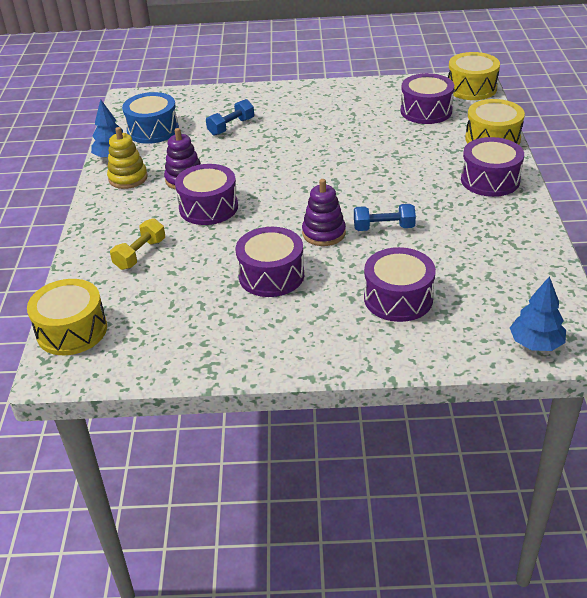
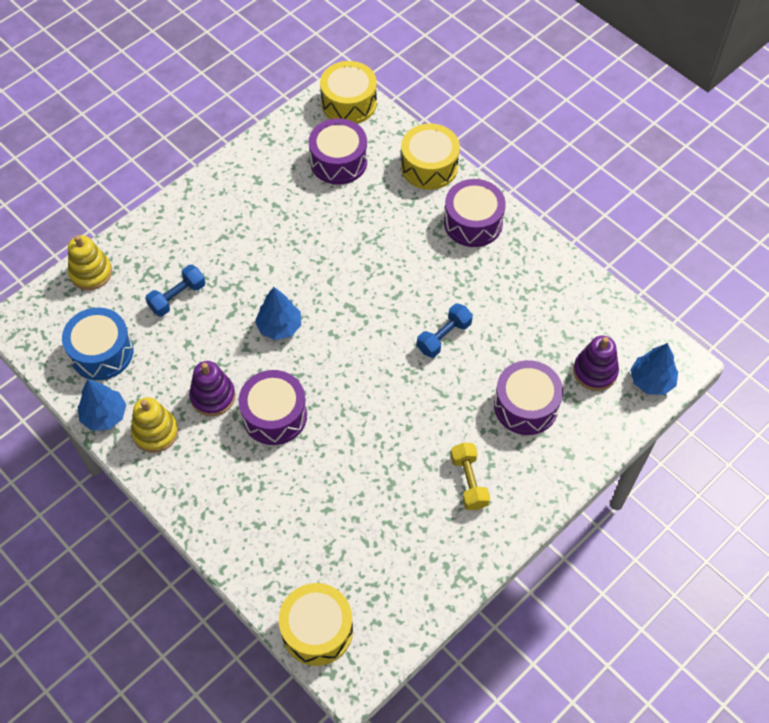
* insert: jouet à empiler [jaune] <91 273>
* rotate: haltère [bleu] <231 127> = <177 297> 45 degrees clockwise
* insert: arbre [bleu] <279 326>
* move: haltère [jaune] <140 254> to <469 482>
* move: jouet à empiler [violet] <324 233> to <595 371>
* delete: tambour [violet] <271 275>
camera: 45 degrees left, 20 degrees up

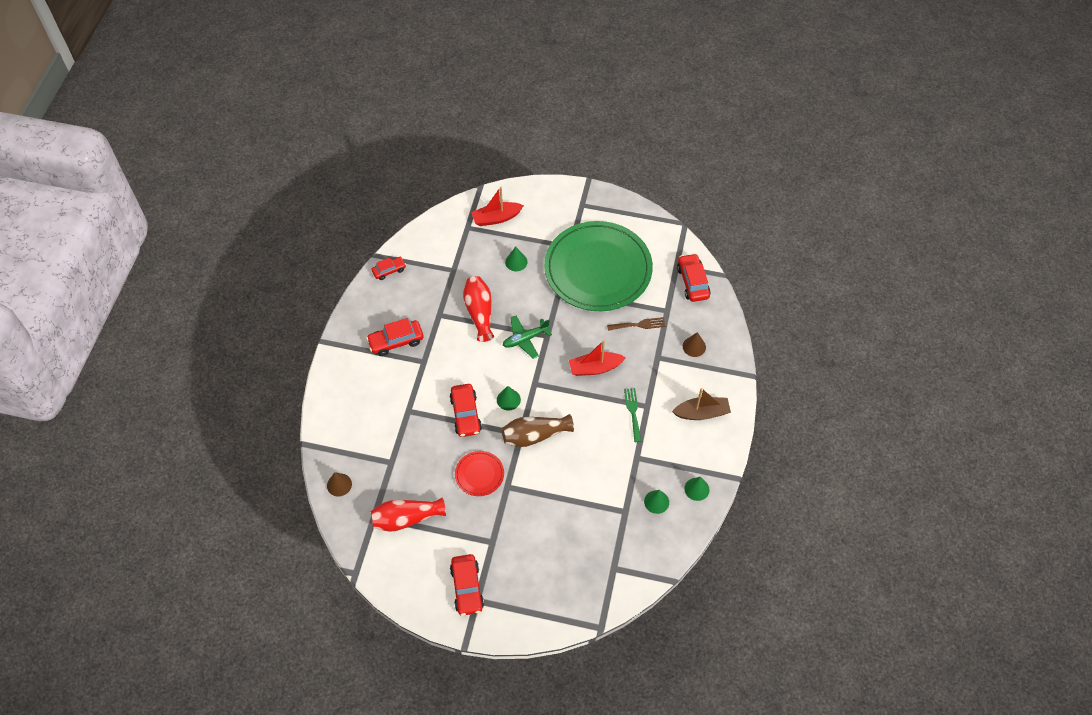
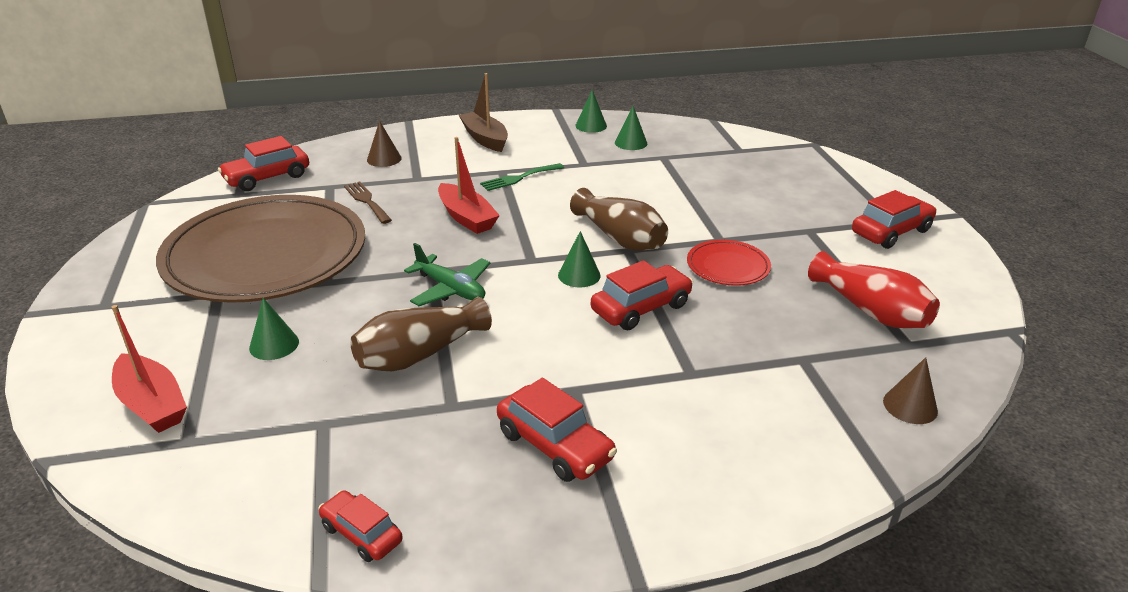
* recolor: assiette [vert] <598 269> to assiette [marron] <266 255>
* recolor: vase [rouge] <479 312> to vase [marron] <420 354>
camera: 115 degrees left, 25 degrees down

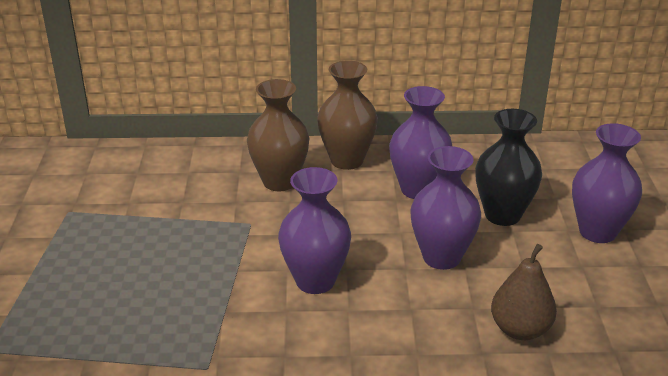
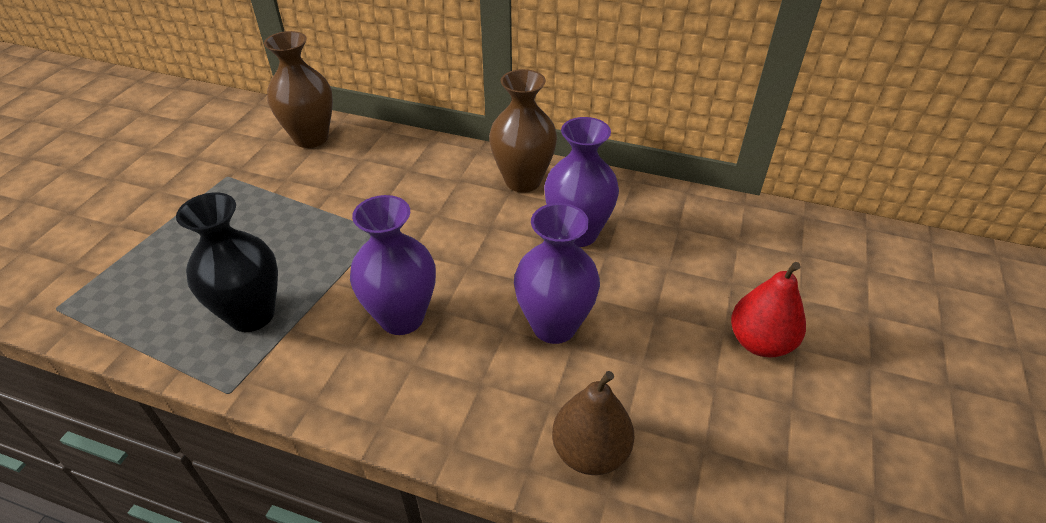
* move: vase [noir] <502 215> to <252 315>
* move: vase [marron] <279 181> to <311 138>
* replace: vase [violet] <597 232> to poire [rouge] <760 342>
camera: 20 degrees right, 10 degrees up

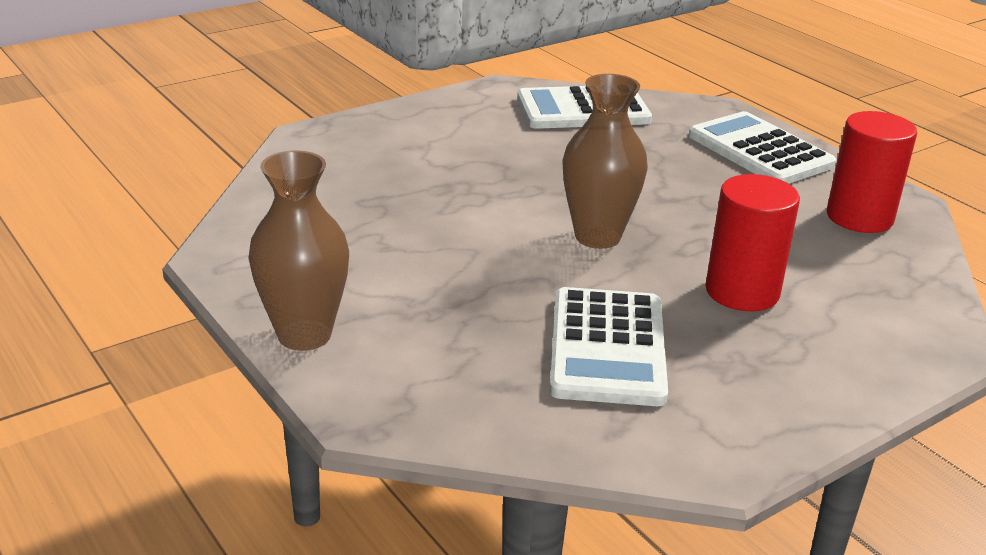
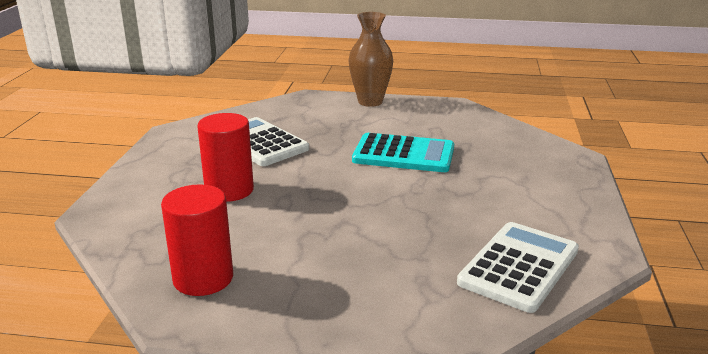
* insert: calculatrice [turquoise] <404 154>
* delete: vase [marron] <597 237>
* delete: calculatrice [blanc] <760 151>
camera: 135 degrees right, 5 degrees down

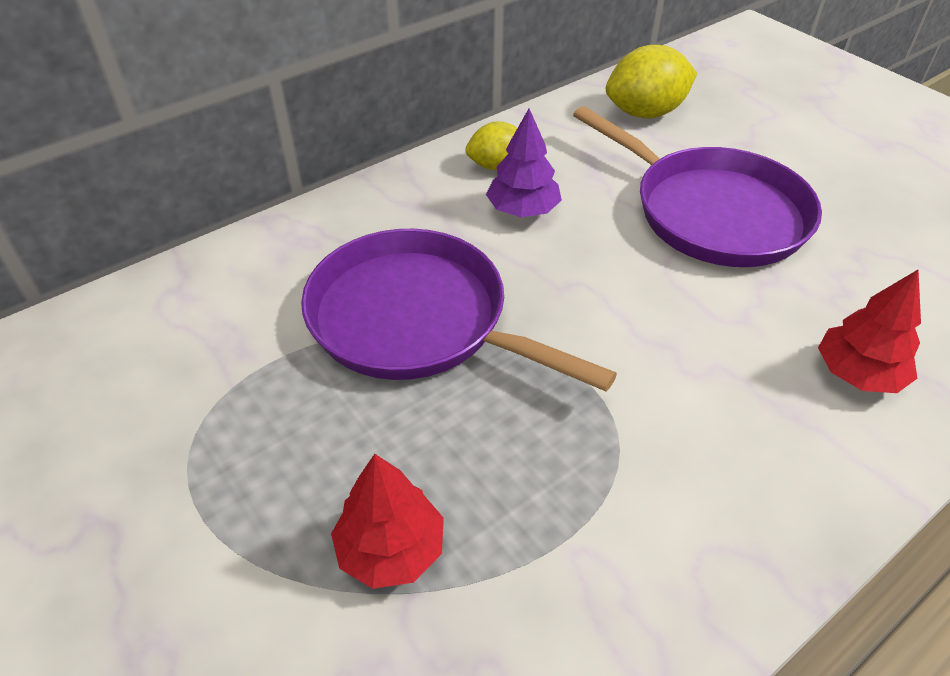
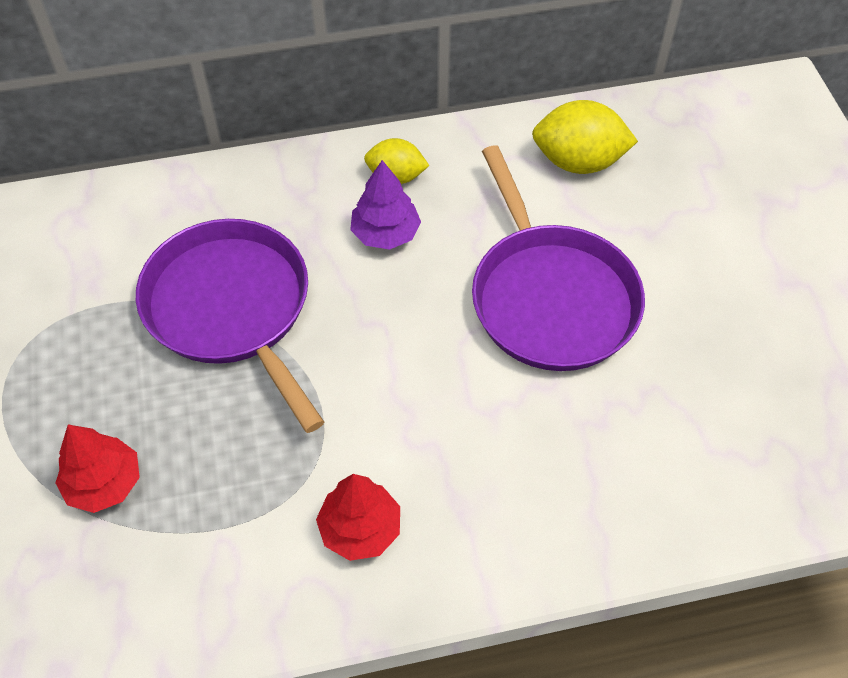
* move: arbre [rouge] <858 374> to <360 529>
camera: 25 degrees right, 10 degrees up

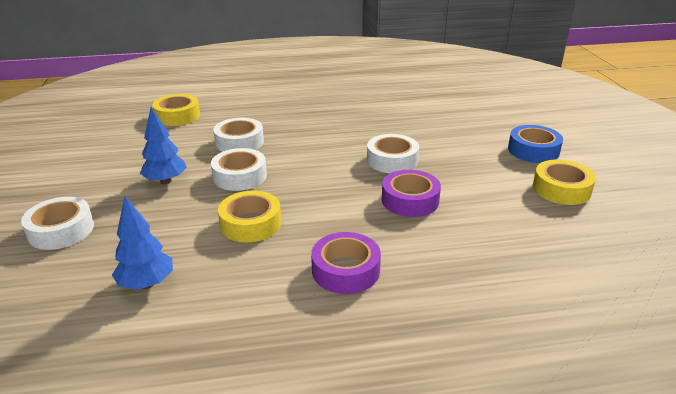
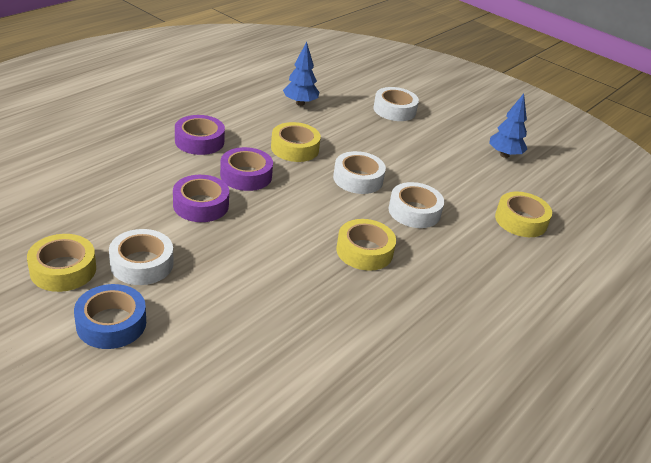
* move: ruban adhésif [blanc] <392 160> to <142 264>
* insert: ruban adhésif [violet] <246 175>
* insert: ruban adhésif [jaune] <364 251>
* move: arbre [bleu] <165 181> to <504 155>
camera: 135 degrees right, 5 degrees up

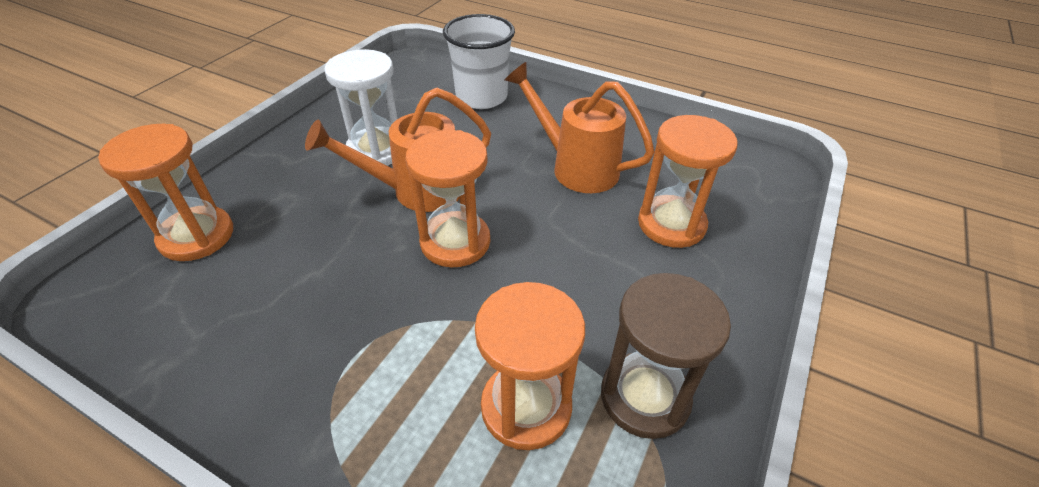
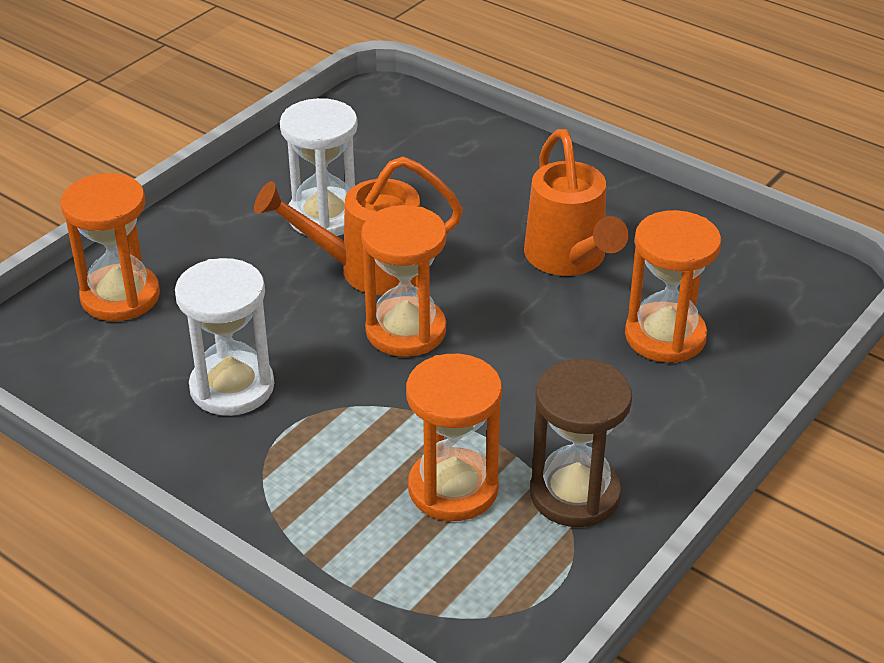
* insert: sablier [blanc] <232 387>
* rotate: arrosoir [orange] <576 167> = <569 259> 150 degrees counterclockwise
* delete: gobelet [blanc] <481 97>
camera: 10 degrees right, 5 degrees down

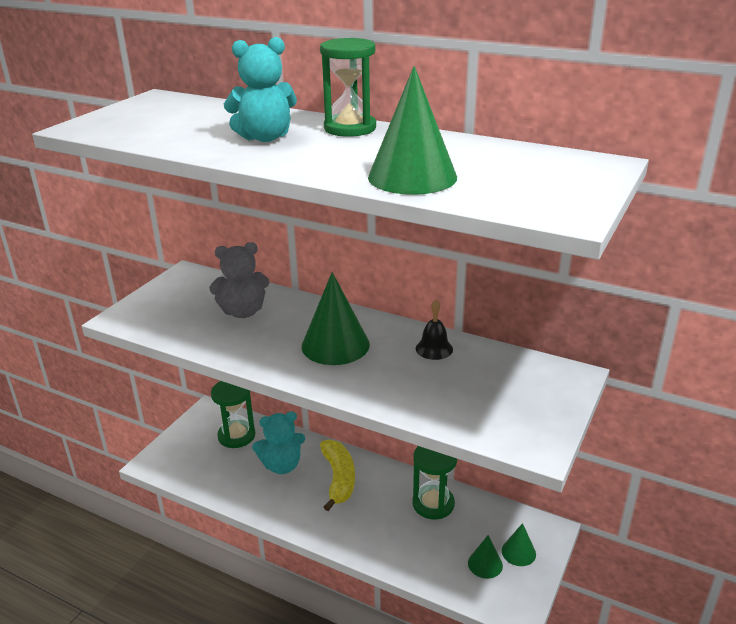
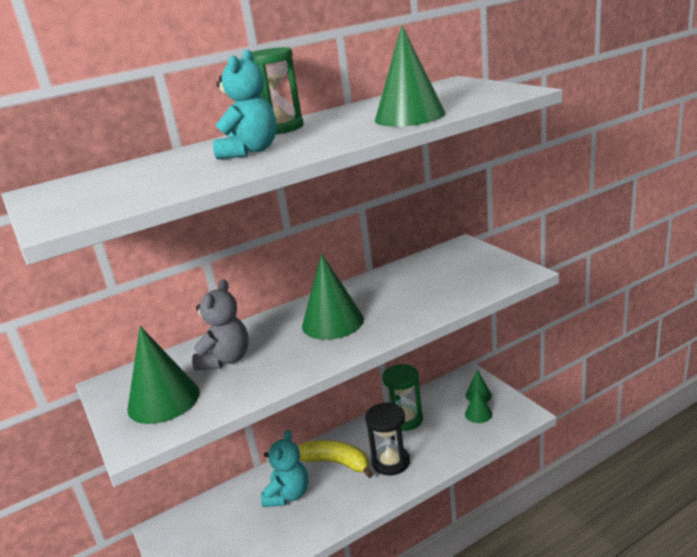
* insert: cône [vert] <163 400>
* insert: sablier [noir] <391 462>
* delete: sablier [vert] <236 436>
* delete: cloche [noir] <434 349>
camera: 55 degrees left, 5 degrees down

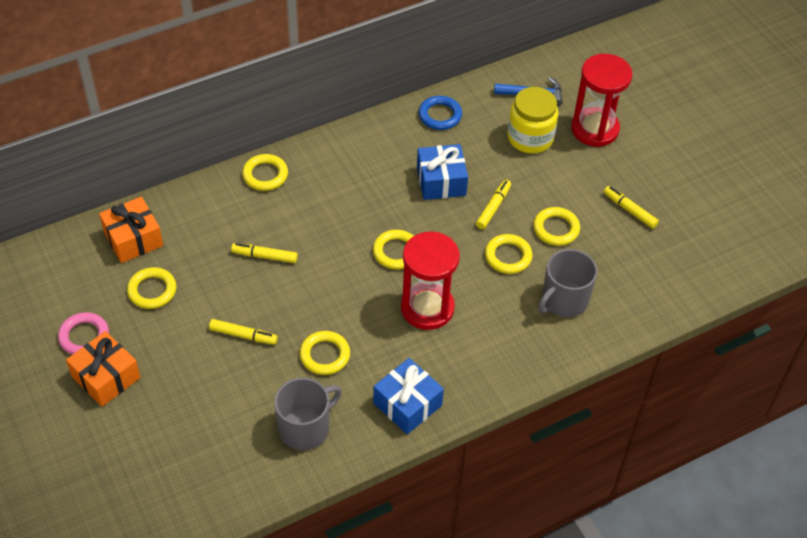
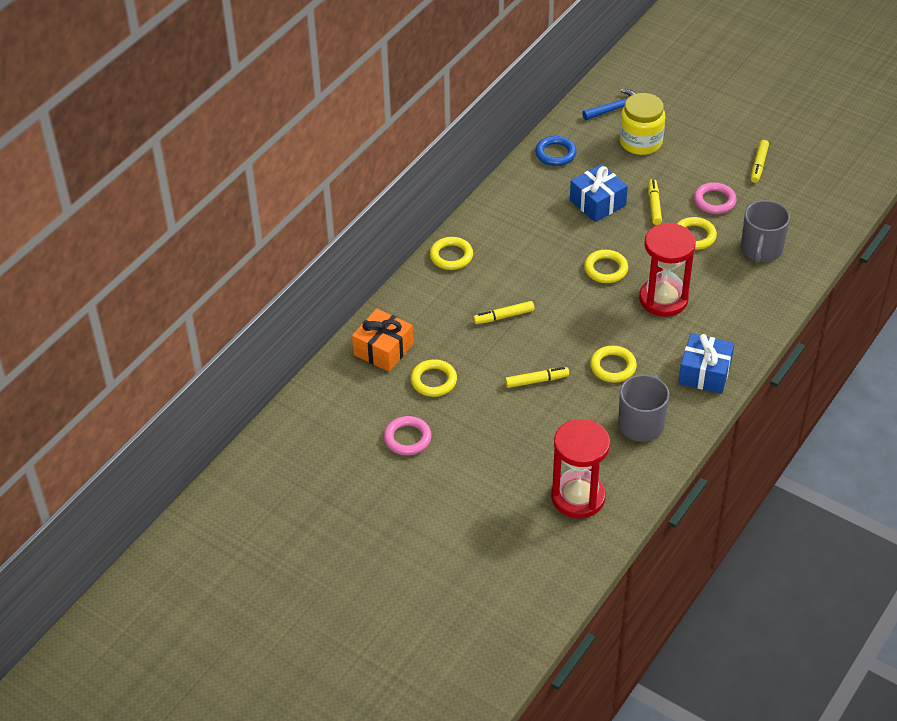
* move: sablier [rouge] <595 129> to <578 497>
* recolor: anneau [jaune] <556 229> to anneau [rose] <714 201>
* rotate: feutre [jaune] <629 210> = <759 165> 90 degrees counterclockwise
* delete: cadeau [orange] <106 377>
camera: 25 degrees left, 5 degrees down

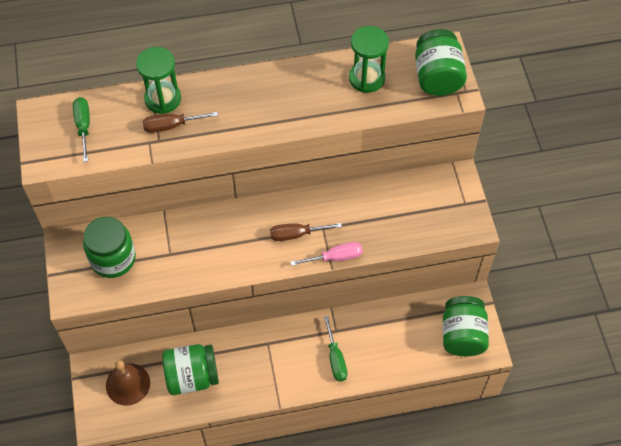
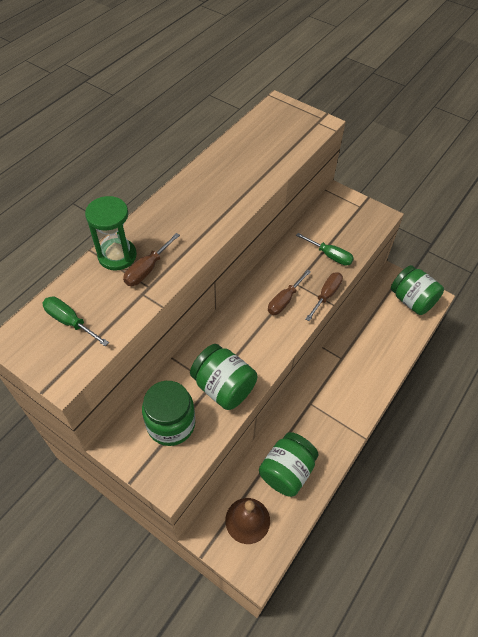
* move: bocal [vert] <437 77> to <223 387>
* move: tournevis [vert] <335 359> to <330 255>
* recolor: tournevis [rose] <335 257> to tournevis [marron] <326 295>
* delete: sablier [vert] <367 78>
camera: 45 degrees left, 5 degrees down

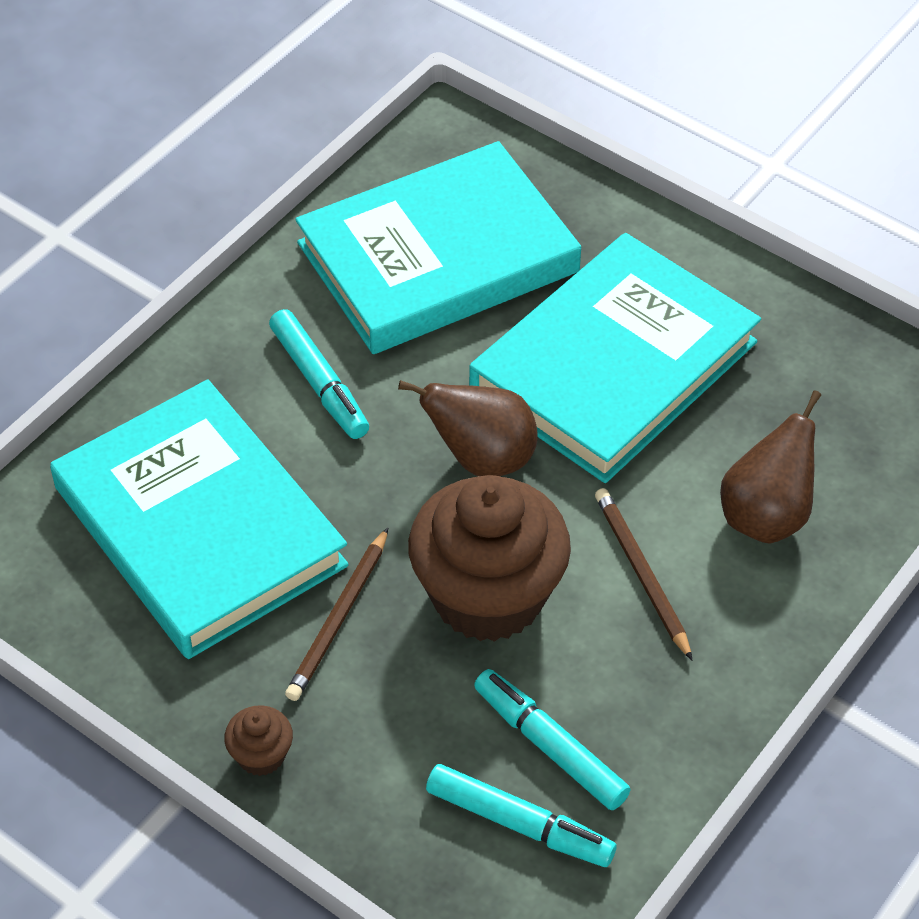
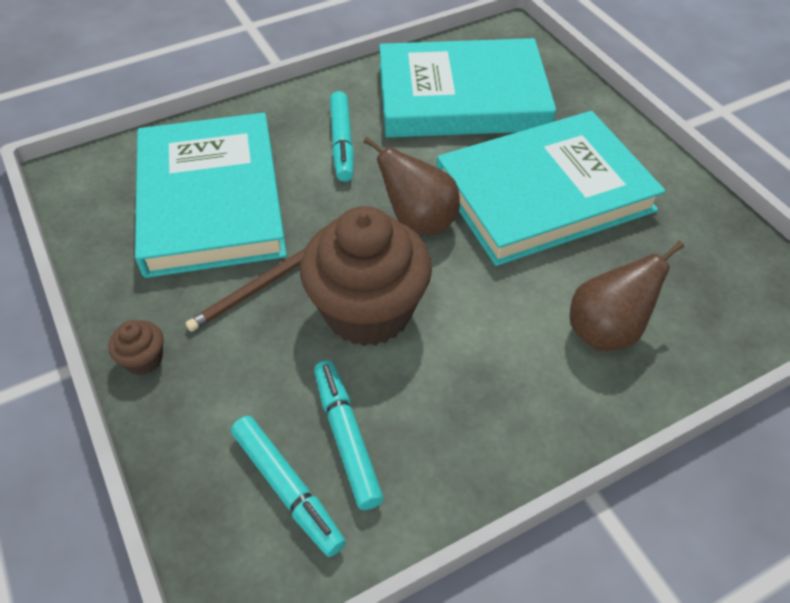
* delete: crayon [marron] <641 574>
camera: 25 degrees right, 0 degrees up

